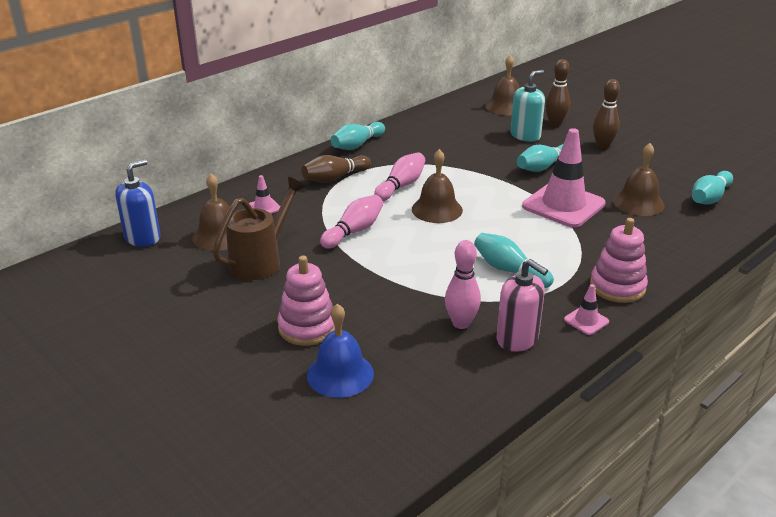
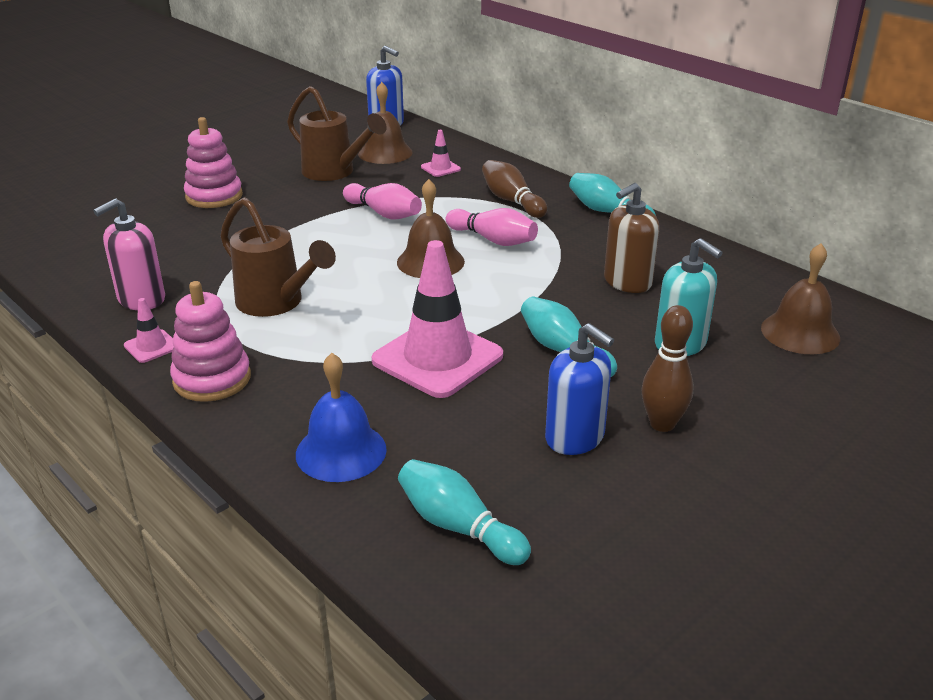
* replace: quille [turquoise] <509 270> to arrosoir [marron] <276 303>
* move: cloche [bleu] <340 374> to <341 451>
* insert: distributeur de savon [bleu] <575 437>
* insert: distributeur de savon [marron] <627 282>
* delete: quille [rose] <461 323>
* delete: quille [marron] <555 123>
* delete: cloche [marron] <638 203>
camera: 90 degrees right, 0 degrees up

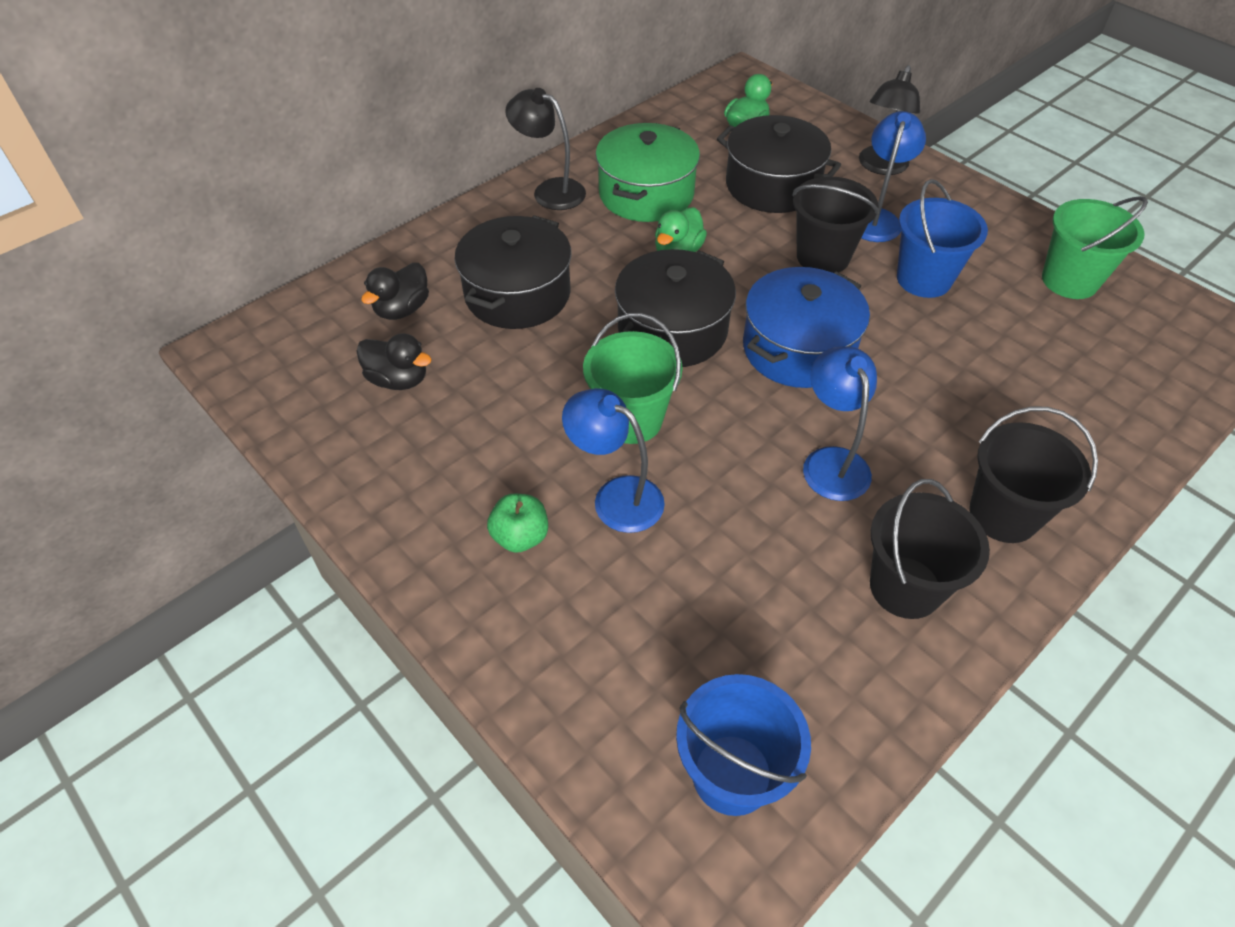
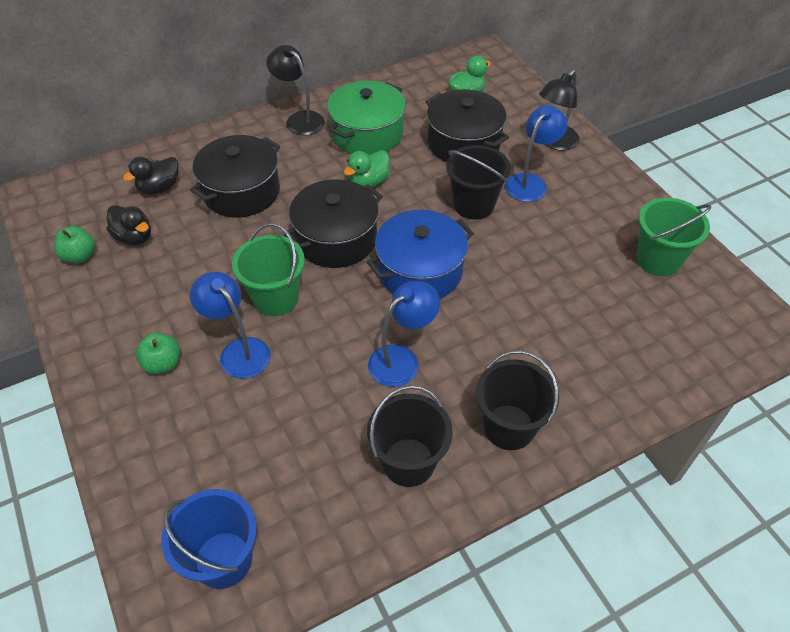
* insert: pomme [vert] <79 256>
* rotate: lampe [bleu] <831 461> = <402 359> 45 degrees clockwise
* delete: seau [bleu] <923 279>
camera: 15 degrees right, 0 degrees up

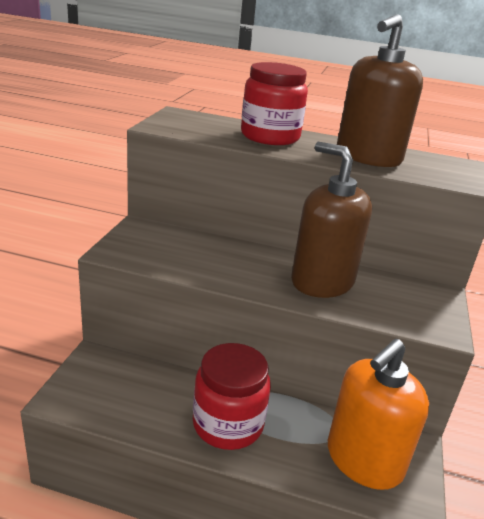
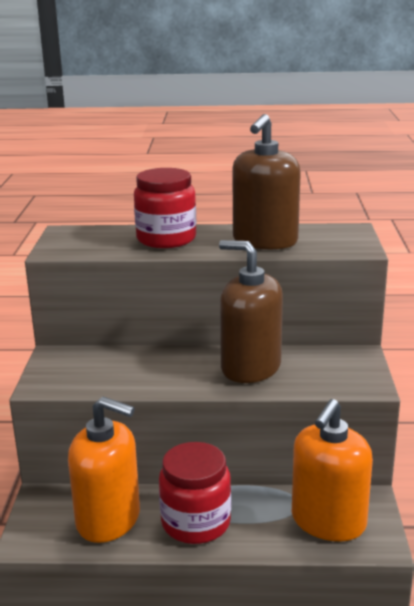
* insert: distributeur de savon [orange] <108 519>
camera: 10 degrees left, 5 degrees down

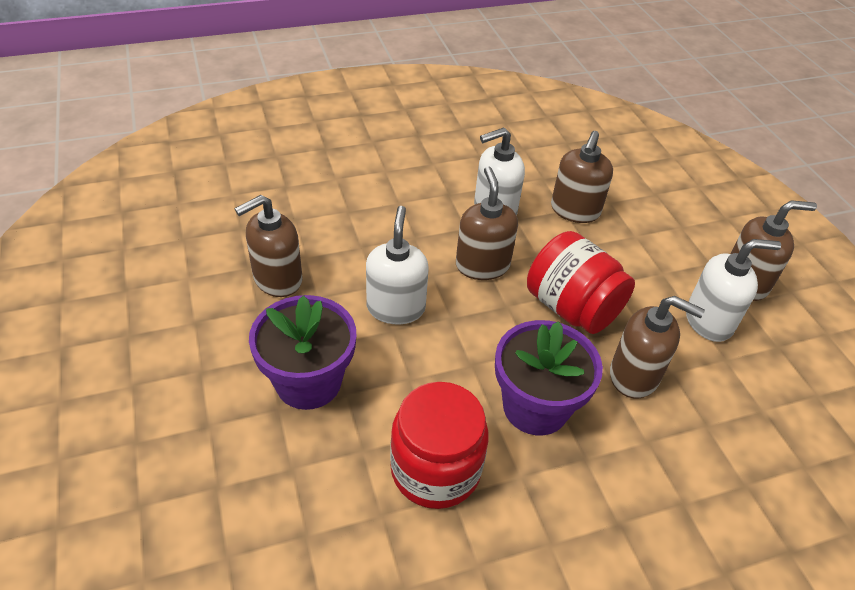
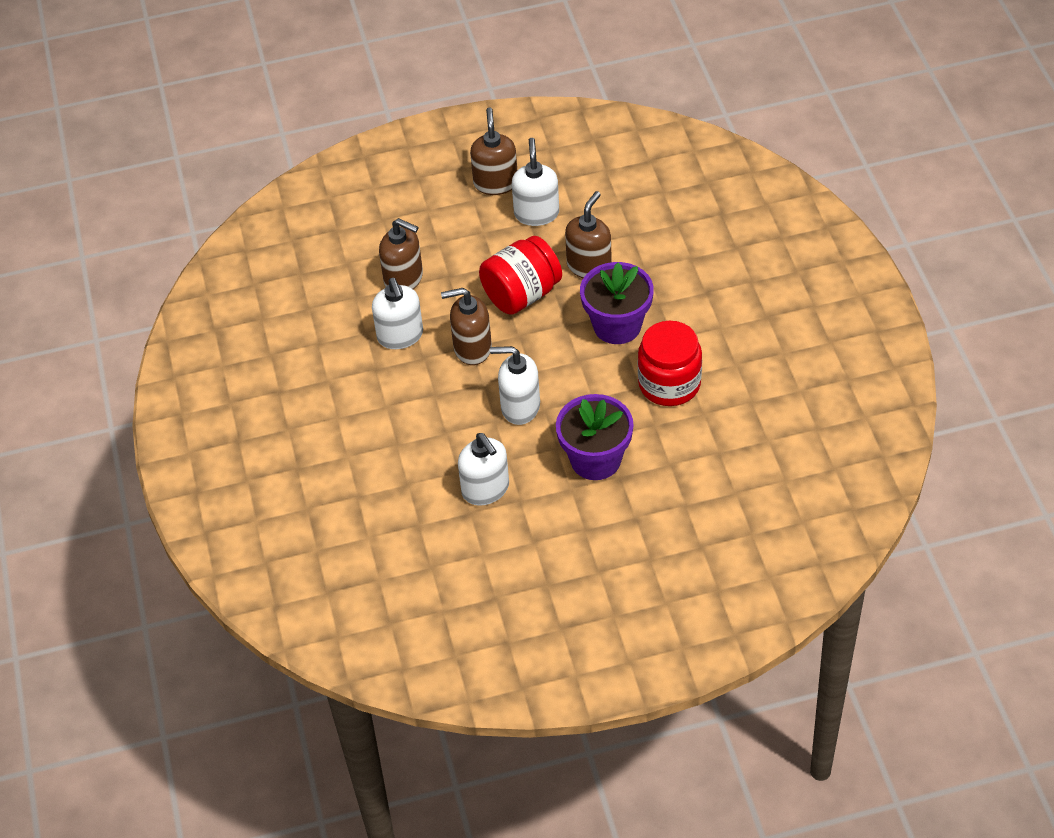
* recolor: distributeur de savon [marron] <277 279> to distributeur de savon [blanc] <485 489>
camera: 80 degrees left, 5 degrees up

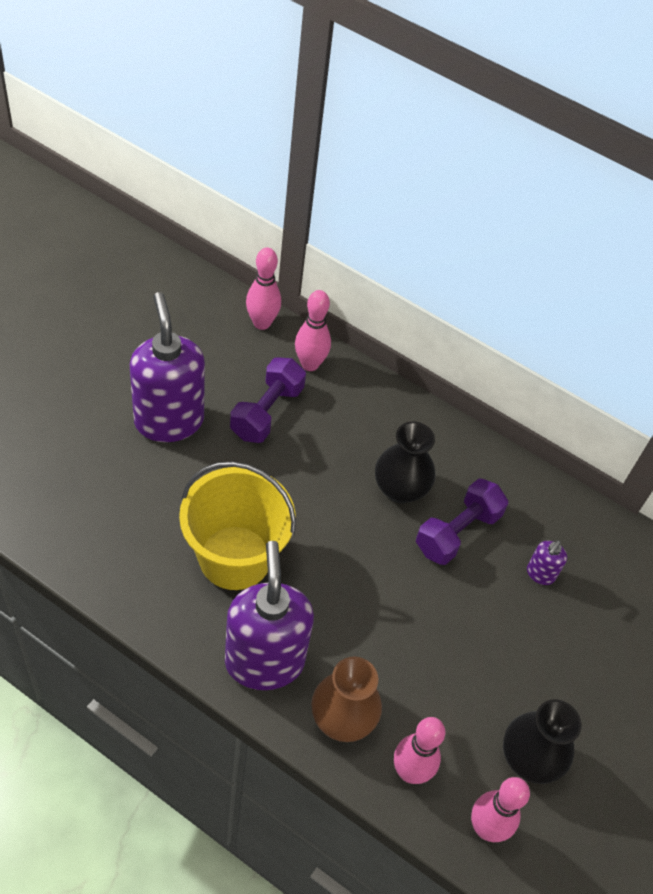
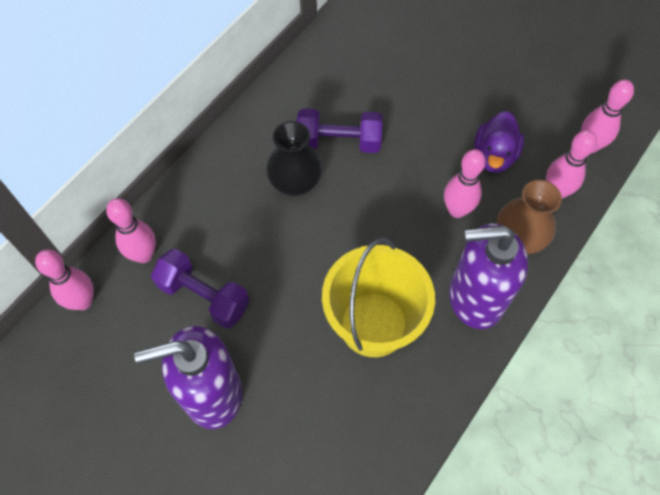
* rotate: haltère [violet] <457 532> = <339 142> 45 degrees counterclockwise
* insert: quille [rose] <457 210>
* insert: canard [violet] <494 156>
* delete: vase [noir] <529 758>
* delete: distributeur de savon [violet] <540 574>
camera: 80 degrees left, 10 degrees up

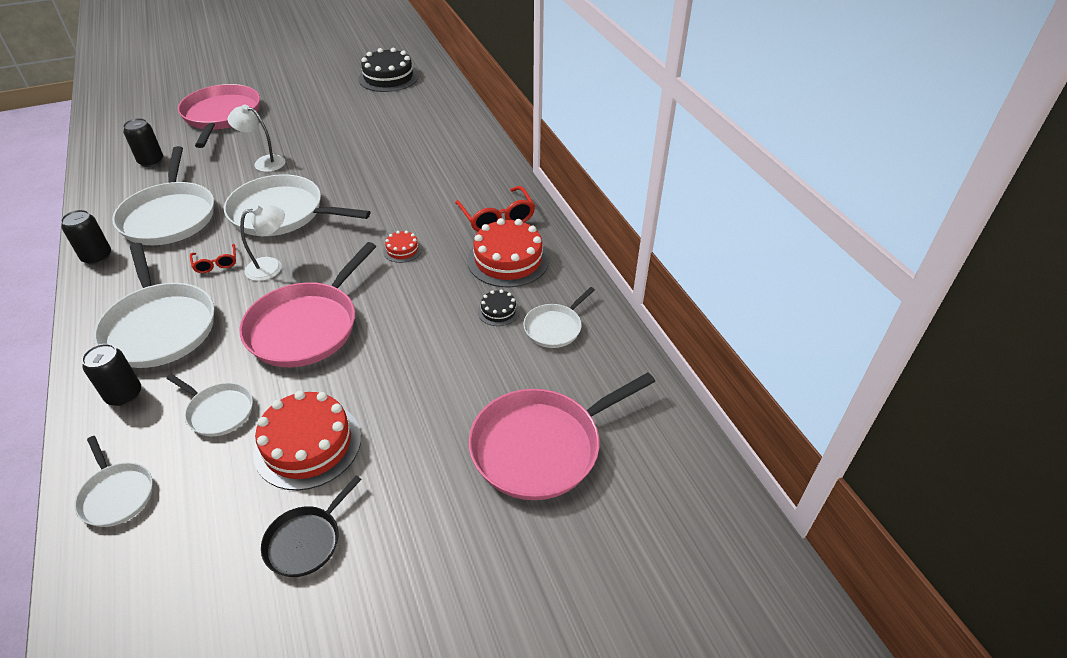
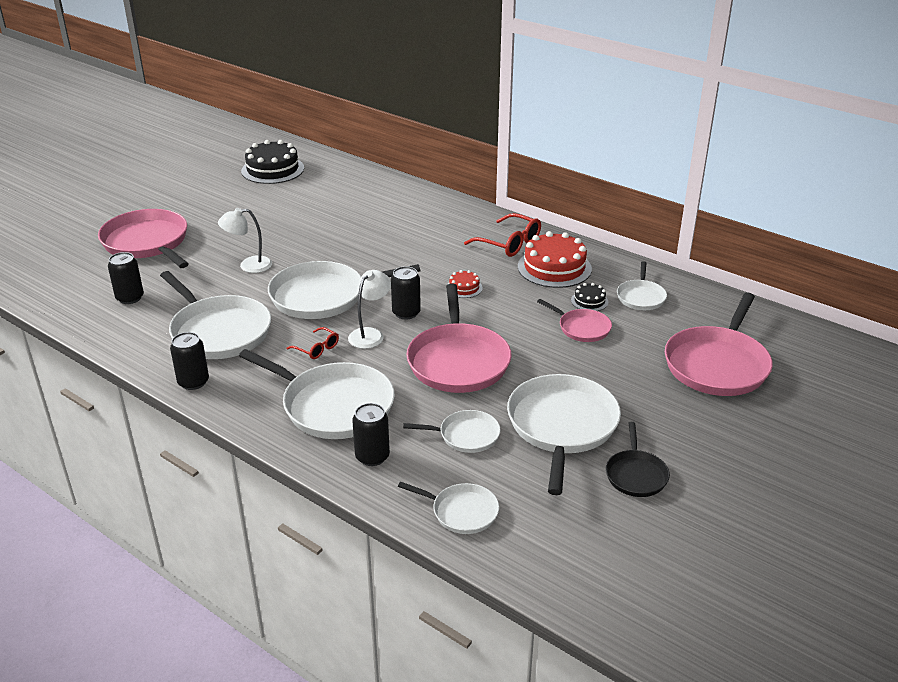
* insert: canette [noir] <406 313>
* replace: gâteau [rouge] <308 444> to poêle [blanc] <562 426>
* insert: poêle [rose] <582 328>
camera: 30 degrees left, 10 degrees down

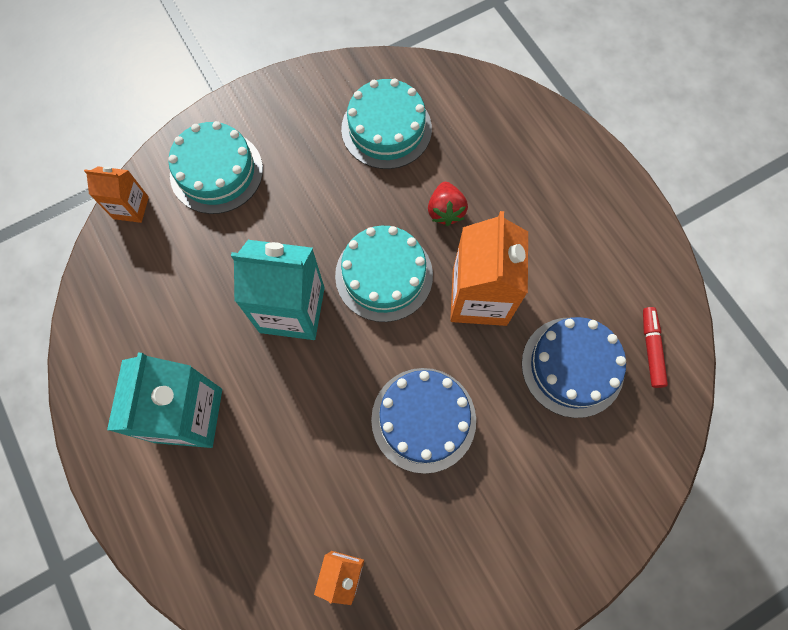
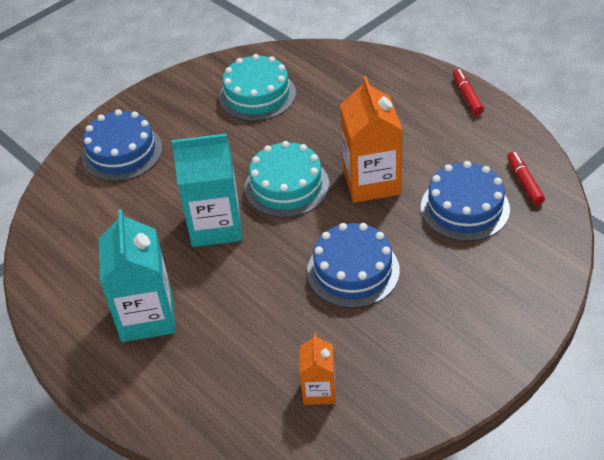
* recolor: gâteau [turquoise] <216 172> to gâteau [bleu] <122 152>
* insert: feutre [rouge] <467 96>
* delete: brique de lait [orange] <131 208>
* delete: fraise [rouge] <445 211>
camera: 10 degrees left, 25 degrees down

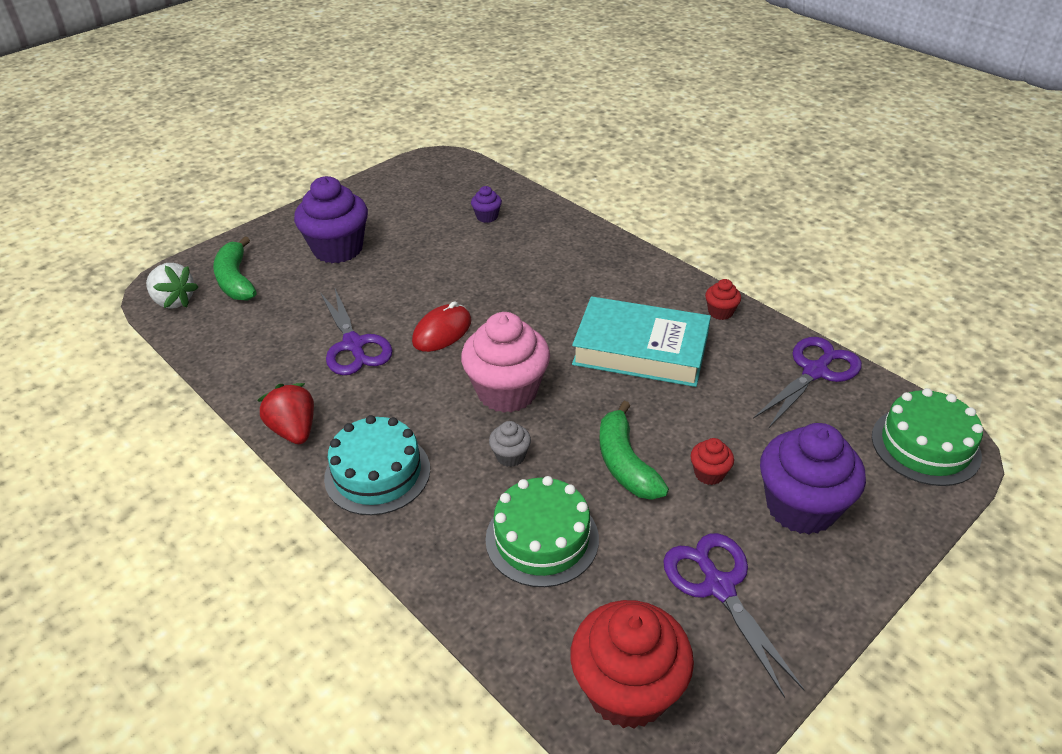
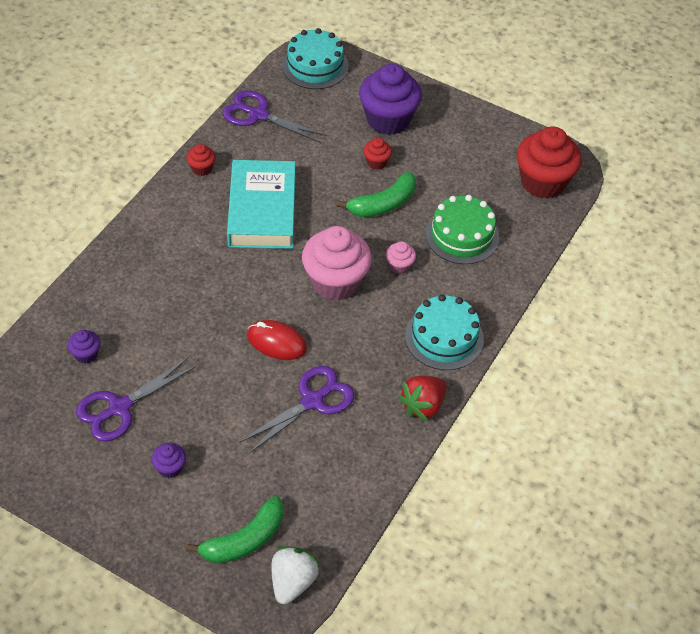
* move: ciseaux [violet] <719 586> to <119 408>
* resize: muffin [violet] <338 249> = <170 468> x0.45
* recolor: gâteau [vert] <925 446> to gâteau [turquoise] <315 66>
* recolor: muffin [gris] <510 456> to muffin [rose] <399 266>
camera: 110 degrees left, 10 degrees up

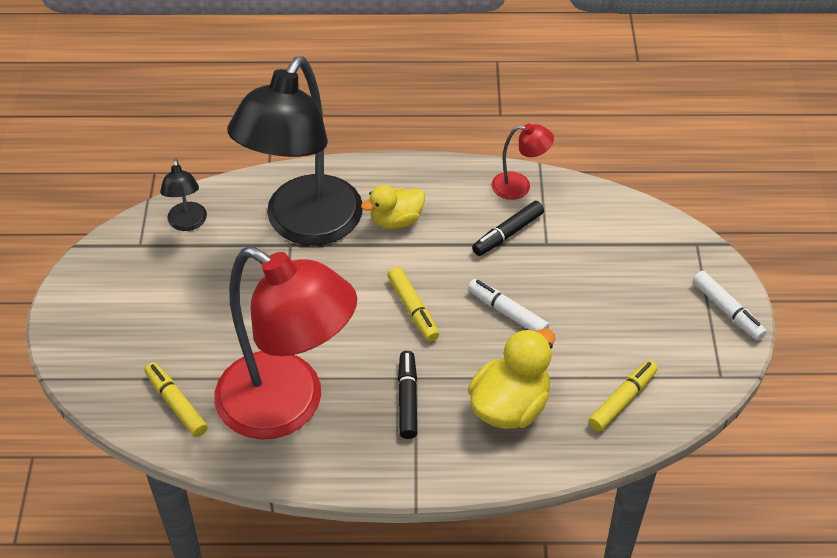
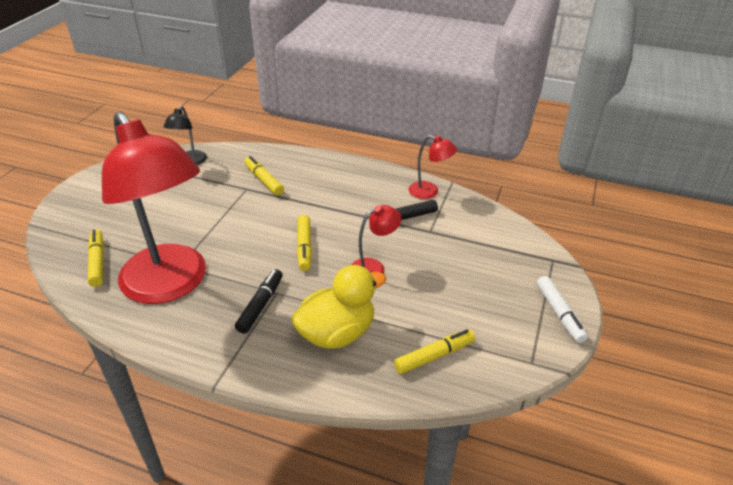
* replace: lampe [noir] <304 225> to feutre [jaune] <264 180>
* replace: feutre [blanc] <507 312> to lampe [rouge] <374 267>
* delete: canard [jaune] <396 220>
camera: 20 degrees right, 10 degrees down

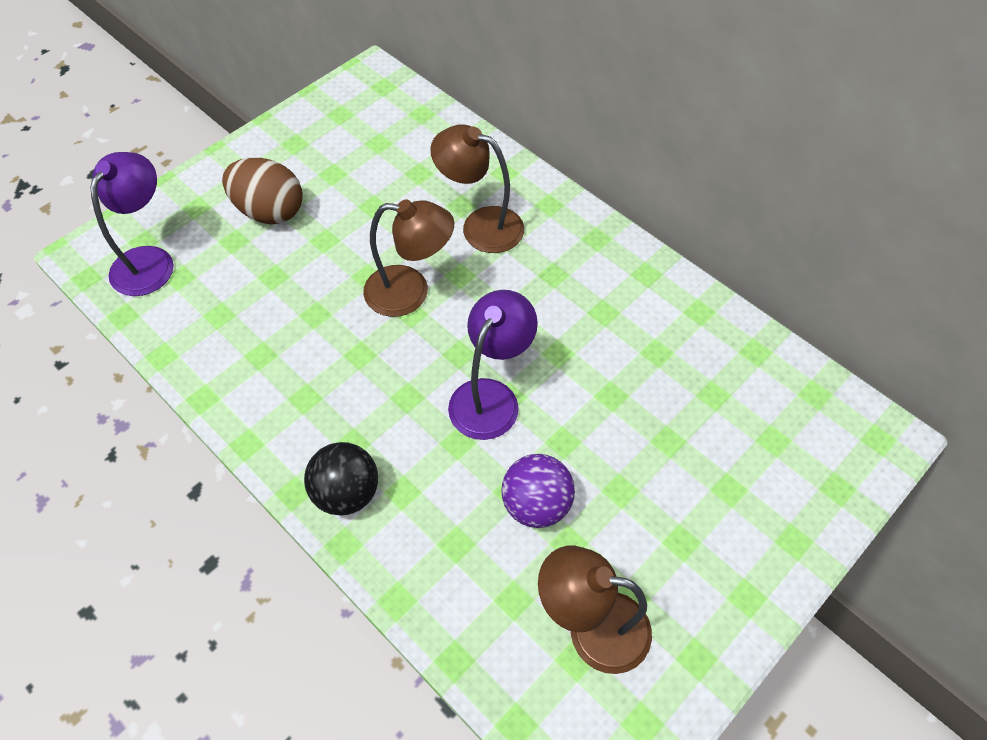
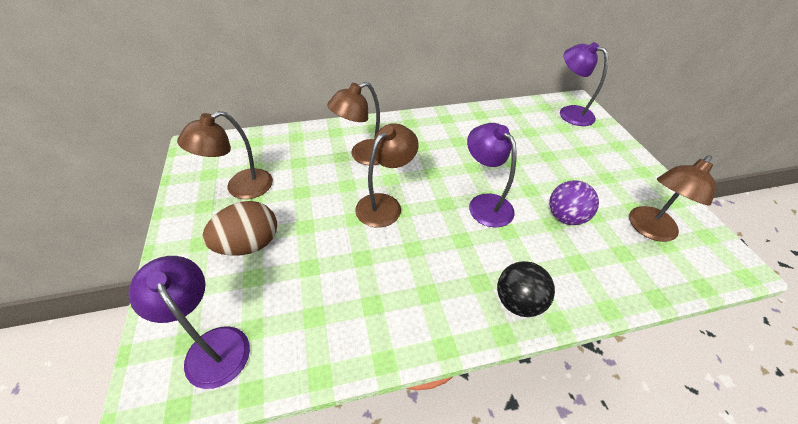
* insert: lampe [marron] <241 188>
* insert: lampe [violet] <569 113>
camera: 60 degrees left, 10 degrees down

